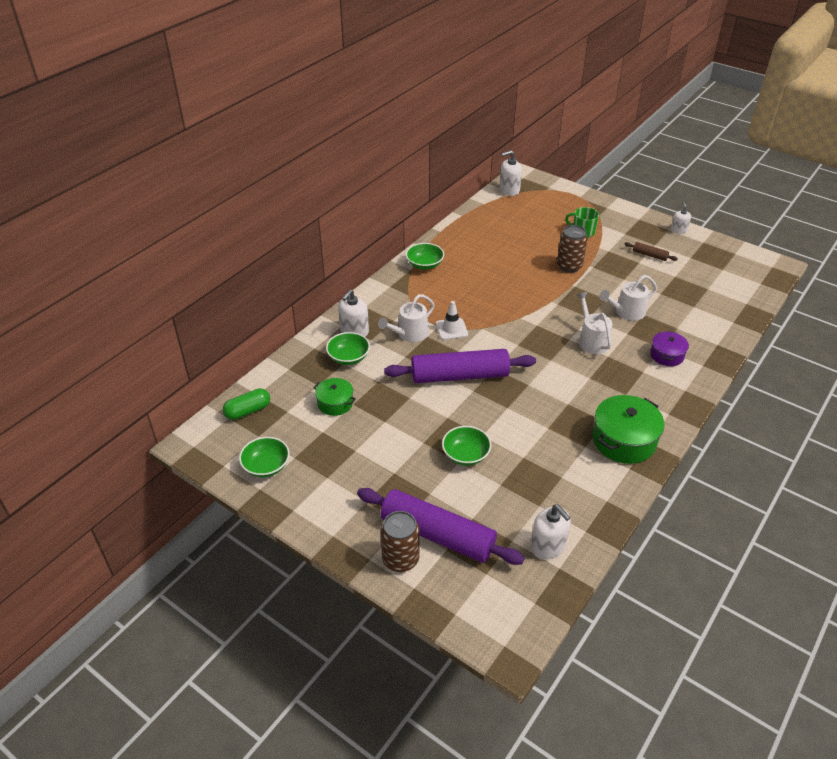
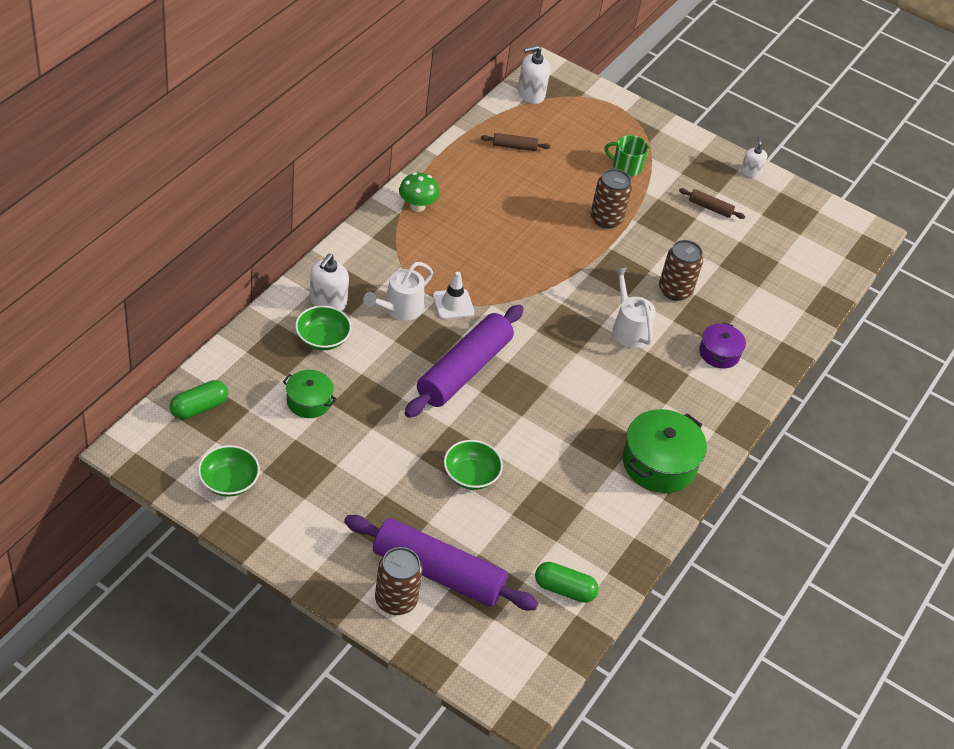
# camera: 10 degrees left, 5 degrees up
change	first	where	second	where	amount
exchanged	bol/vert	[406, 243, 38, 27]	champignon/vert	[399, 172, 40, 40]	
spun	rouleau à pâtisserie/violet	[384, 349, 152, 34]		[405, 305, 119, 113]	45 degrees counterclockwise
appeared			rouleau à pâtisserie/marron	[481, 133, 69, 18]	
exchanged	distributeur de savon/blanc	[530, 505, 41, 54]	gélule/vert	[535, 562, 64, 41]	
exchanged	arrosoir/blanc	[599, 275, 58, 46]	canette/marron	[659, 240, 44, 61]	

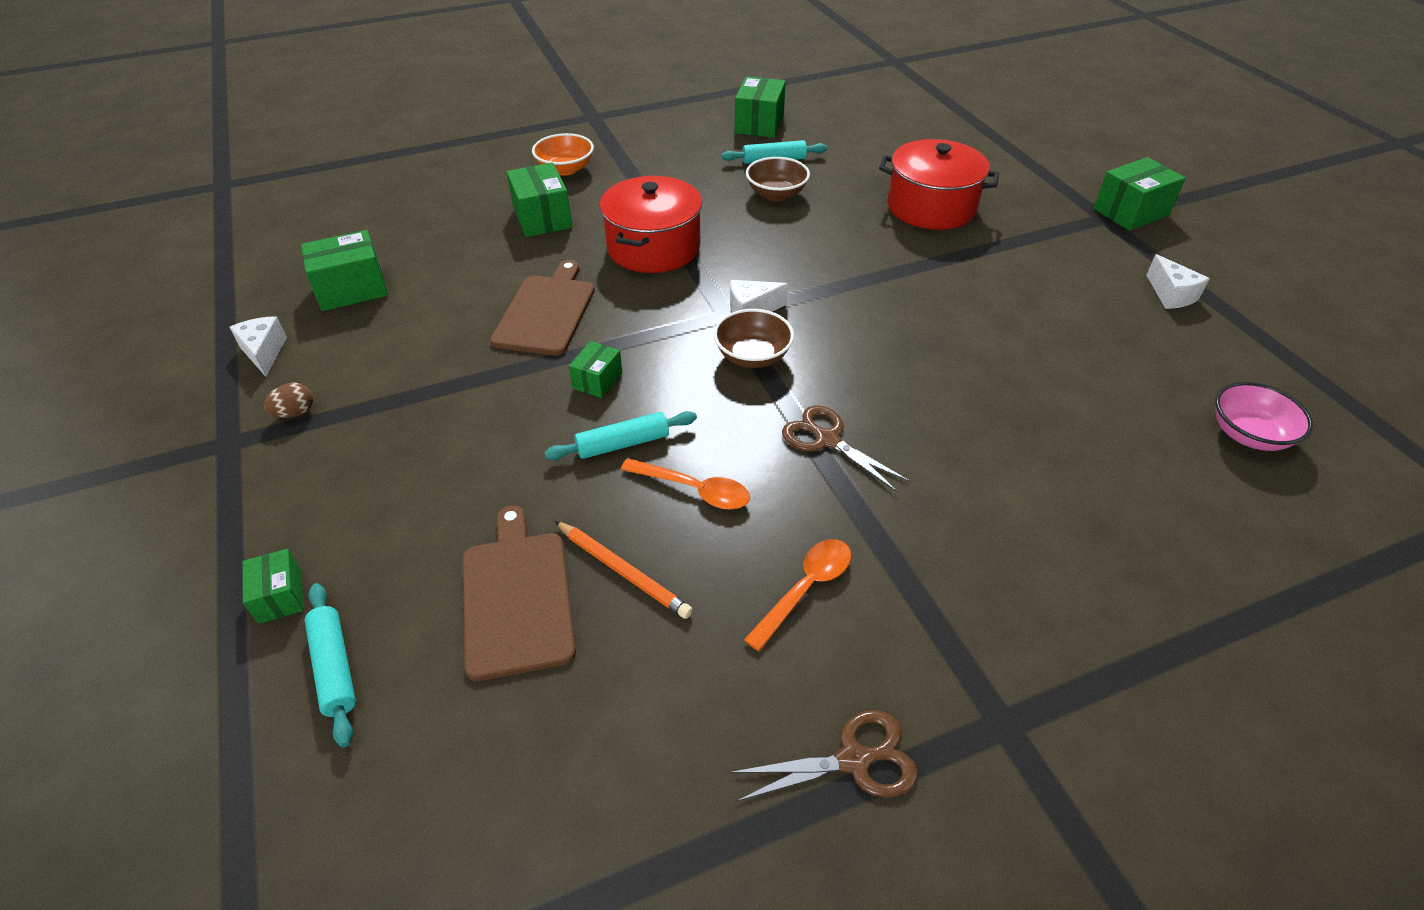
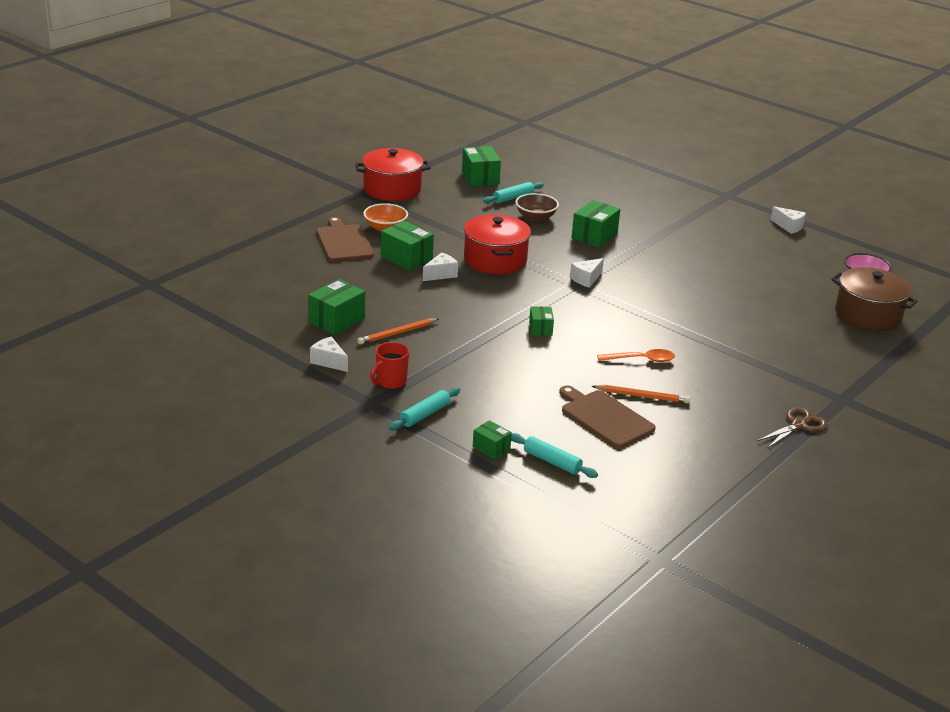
# camera: 30 degrees left, 15 degrees down
change	first	where	second	where	amount
relocated	planche à découper/marron	[490, 260, 105, 95]		[316, 217, 58, 45]	
relocated	marmite/rouge	[879, 139, 120, 91]		[355, 148, 76, 53]	
appeared			crayon/orange	[357, 318, 81, 27]	
exchanged	œuf/marron	[264, 383, 49, 35]	tasse/rouge	[370, 342, 39, 47]	
relocated	rouleau à pâtisserie/turquoise	[544, 411, 153, 49]		[389, 387, 71, 44]	
appeared			fromage/blanc	[423, 252, 35, 29]	
relocated	boîte/vert	[1093, 157, 93, 74]		[571, 200, 49, 47]	
appeared			marmite/marron	[831, 267, 87, 64]	
missing	bol/marron	[713, 309, 81, 59]			
missing	cuillère/orange	[744, 539, 107, 112]			
missing	ciseaux/marron	[782, 406, 128, 87]			

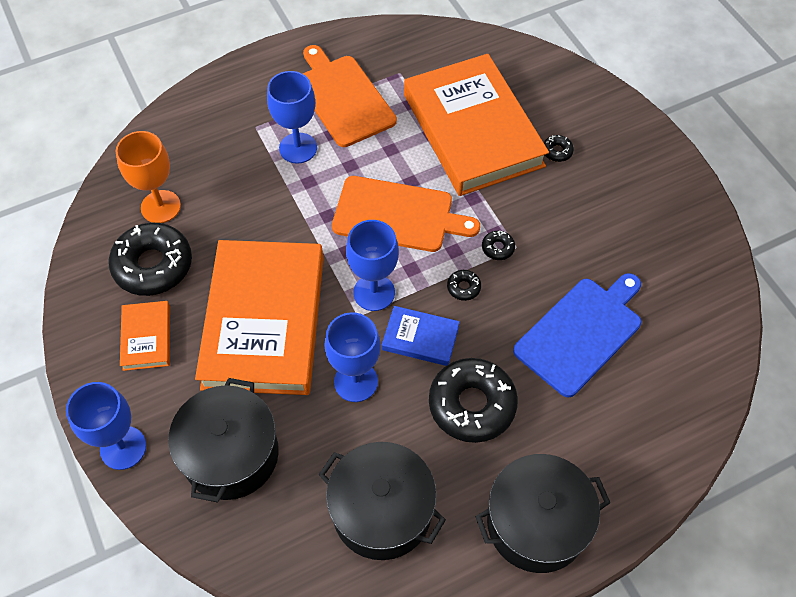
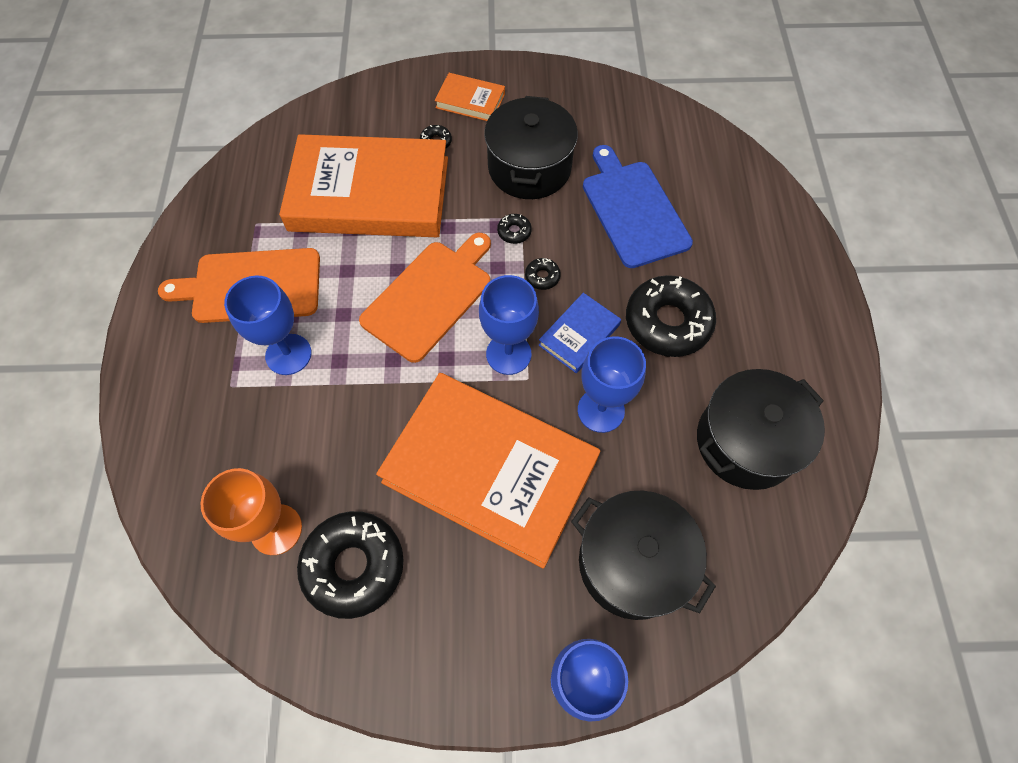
# camera: 65 degrees left, 5 degrees up
change	first	where	second	where	amount
relocated	livre/orange	[120, 301, 50, 70]		[435, 73, 70, 48]	
relocated	marmite/noir	[475, 454, 136, 119]		[484, 96, 94, 103]	

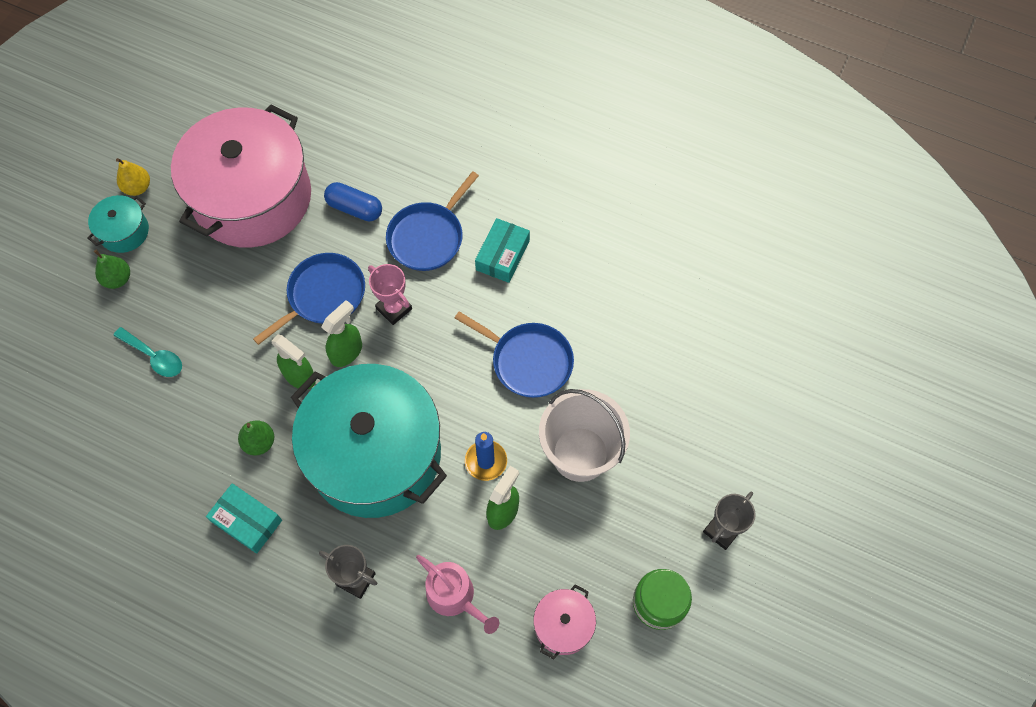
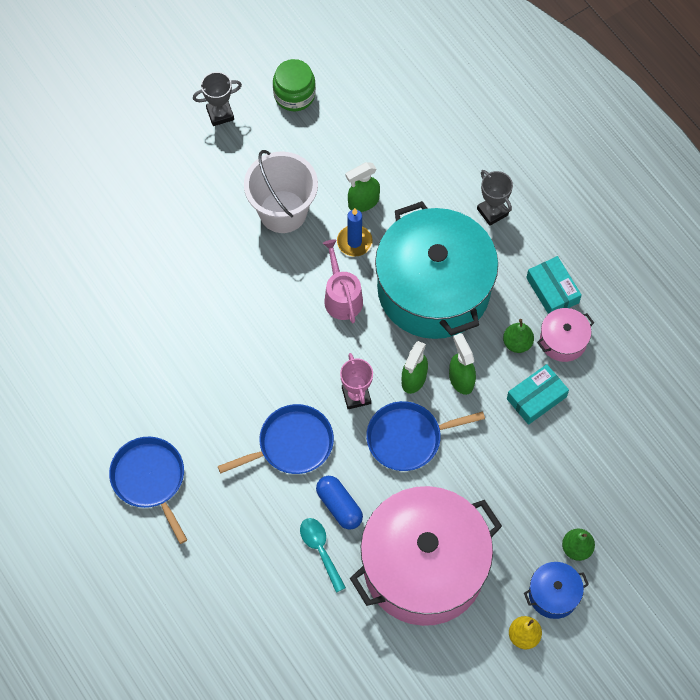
# camera: 150 degrees left, 0 degrees up
change	first	where	second	where	amount
relocated	poêle/bleu	[455, 312, 119, 86]		[109, 437, 78, 107]	
relocated	cuillère/turquoise	[113, 327, 69, 50]		[300, 518, 46, 74]	
relocated	arrosoir/rose	[416, 555, 83, 79]		[323, 239, 40, 84]	
spun	vaporisateur/vert	[321, 300, 41, 67]		[402, 341, 26, 53]	45 degrees counterclockwise
relocated	boîte/turquoise	[475, 218, 55, 65]		[507, 364, 62, 61]	
colour	marmite/turquoise	[88, 195, 61, 58]	marmite/bleu	[524, 562, 65, 57]	
relocated	marmite/rose	[533, 584, 63, 75]		[537, 308, 57, 54]	

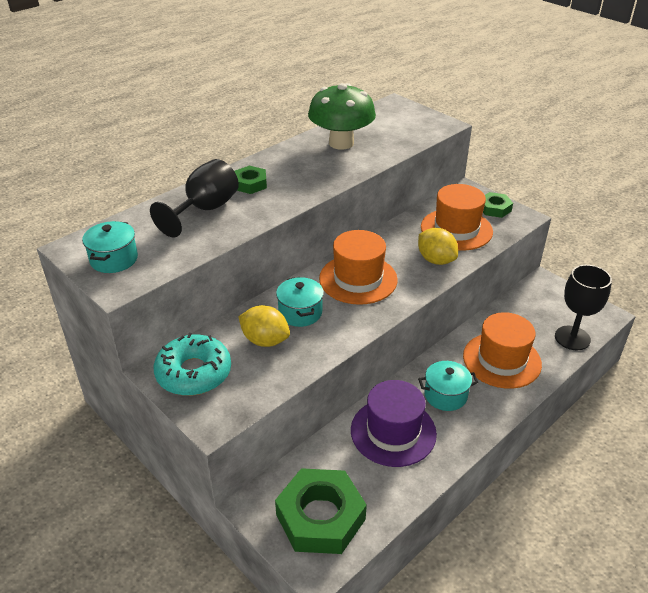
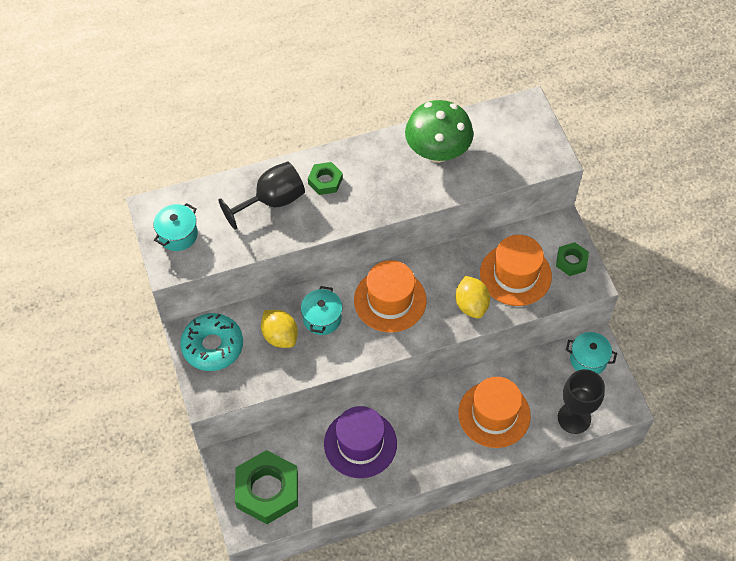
# camera: 25 degrees right, 20 degrees up
change	first	where	second	where	amount
relocated	marmite/turquoise	[418, 361, 60, 50]		[566, 332, 51, 42]	

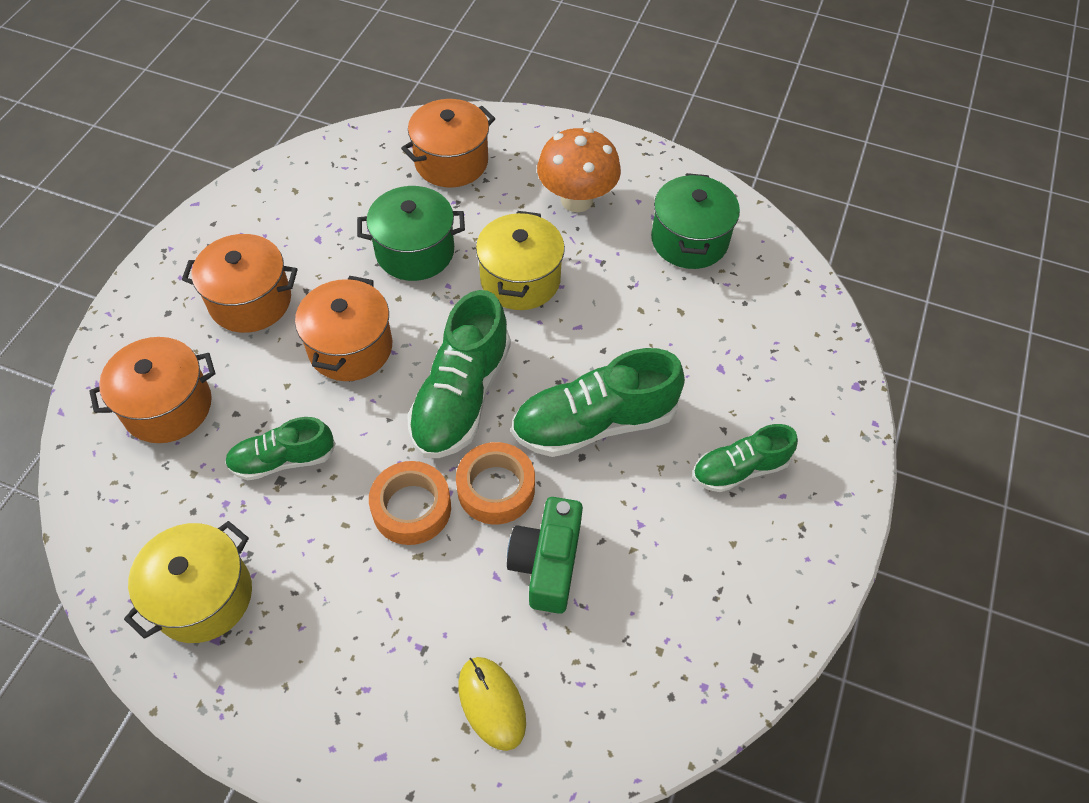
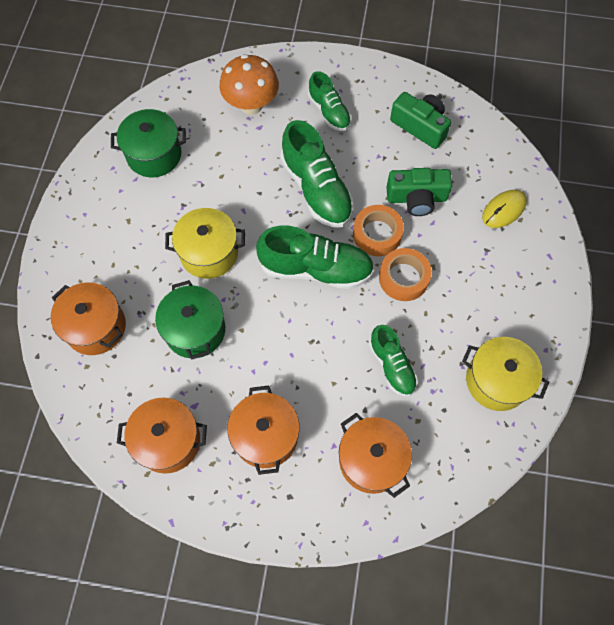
# camera: 100 degrees left, 10 degrees up
change	first	where	second	where	amount
relocated	marmite/orange	[295, 276, 97, 105]		[117, 398, 90, 76]	
relocated	champignon/orange	[537, 127, 84, 85]		[219, 54, 60, 61]	
appeared			appareil photo/vert	[390, 92, 61, 57]	

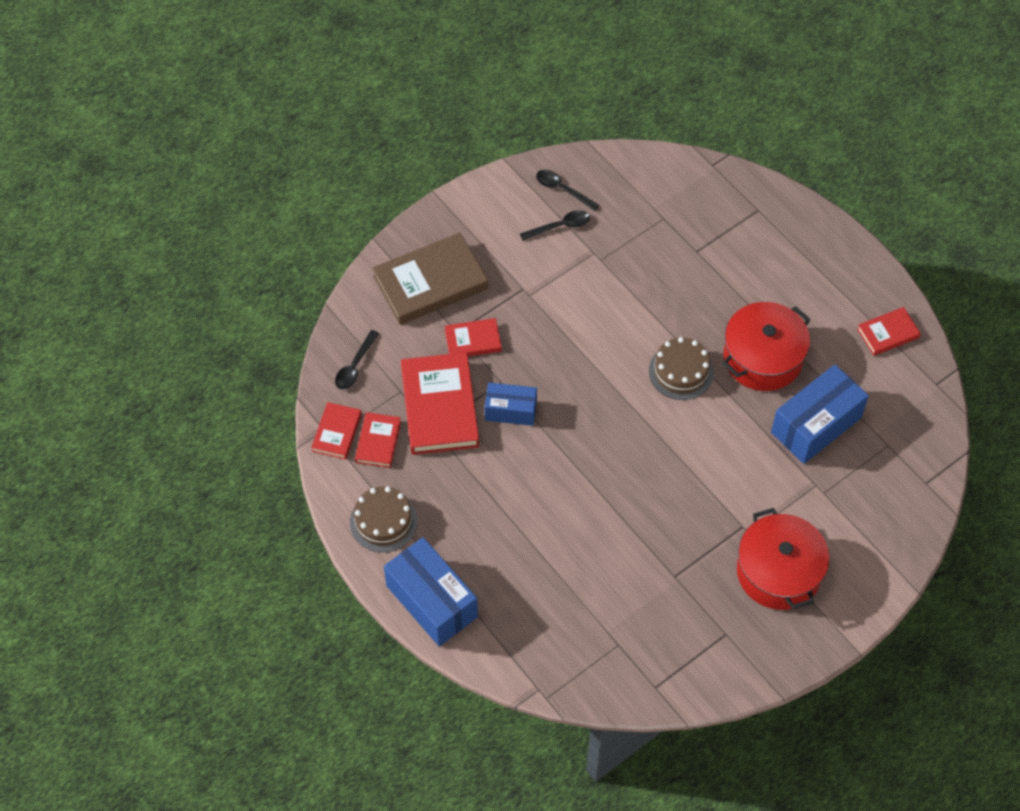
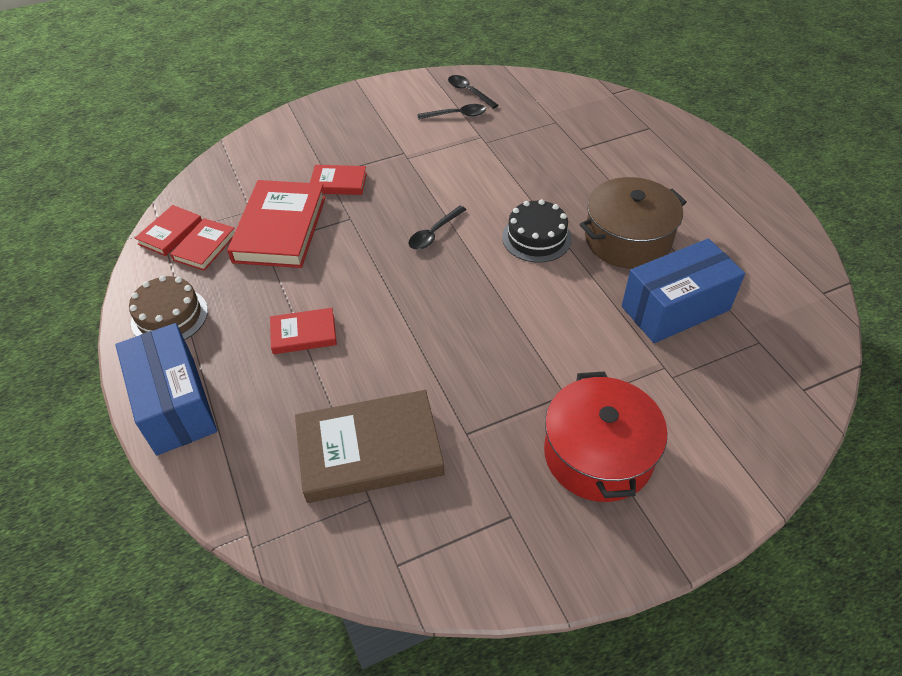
# camera: 15 degrees right, 10 degrees down
change	first	where	second	where	amount
relocated	livre/rouge	[857, 307, 64, 49]		[270, 308, 67, 46]	
relocated	livre/marron	[372, 232, 116, 93]		[295, 390, 149, 113]	
relocated	cuillère/noir	[335, 330, 44, 60]		[408, 206, 59, 44]	
colour	gâteau/marron	[649, 337, 65, 63]	gâteau/noir	[502, 199, 70, 64]	
colour	marmite/rouge	[722, 302, 88, 89]	marmite/marron	[580, 177, 107, 92]	
missing	boîte/bleu	[485, 383, 52, 43]			

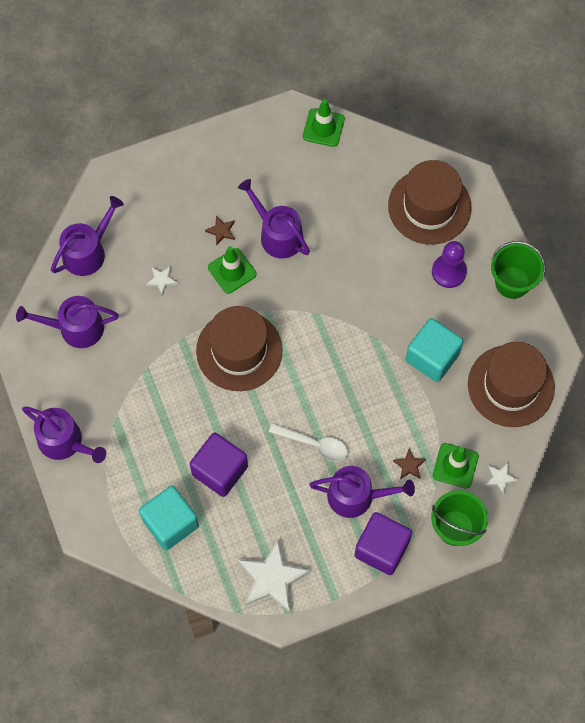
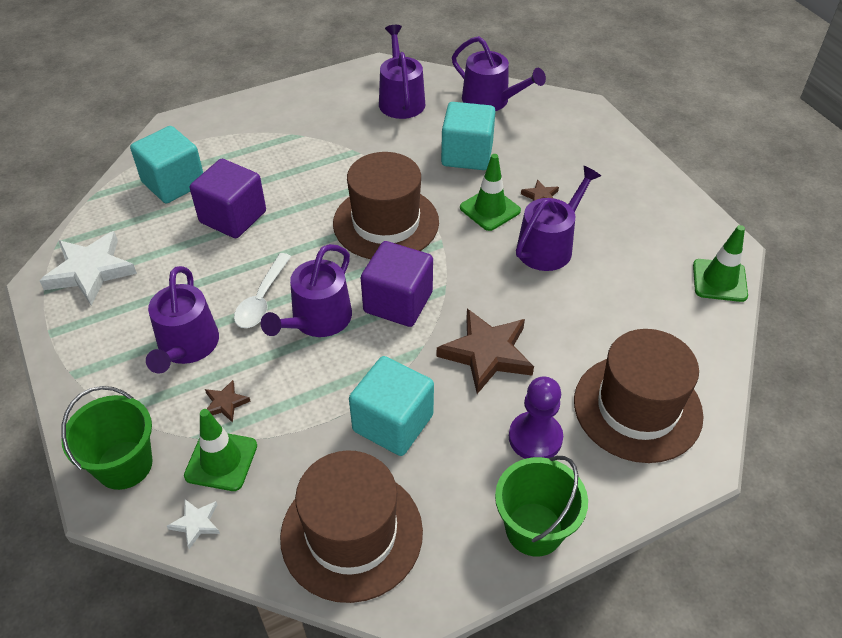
# camera: 85 degrees right, 20 degrees down
change	first	where	second	where	amount
relocated	arrosoir/violet	[22, 406, 84, 57]		[261, 244, 91, 93]	
relocated	cube/violet	[354, 512, 58, 63]		[361, 241, 72, 86]	
appeared			étoile/marron	[436, 309, 98, 85]	
exchanged	étoile/blanc	[146, 266, 32, 30]	cube/turquoise	[441, 102, 55, 68]	

